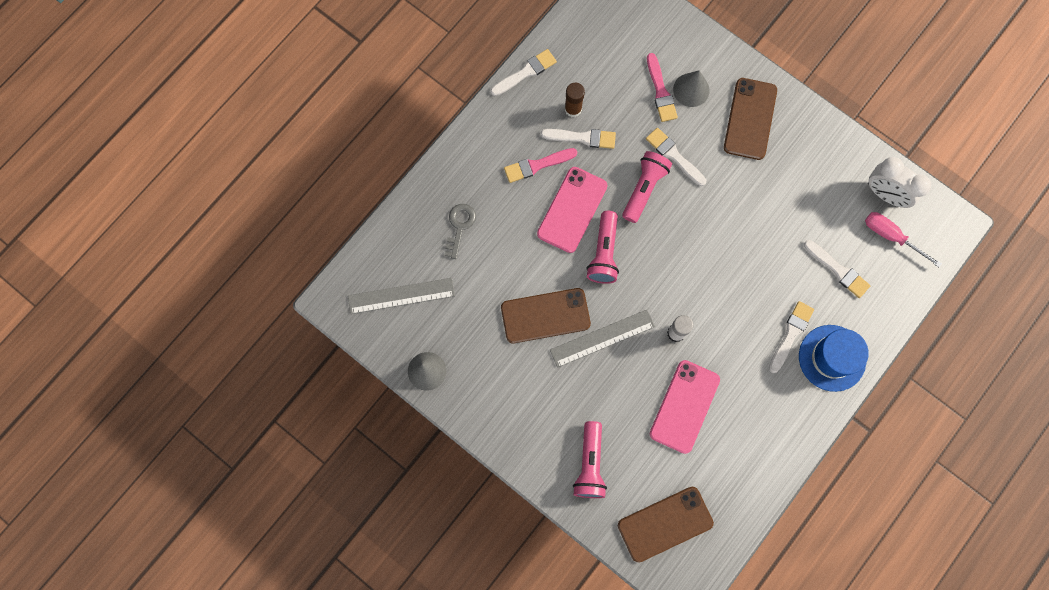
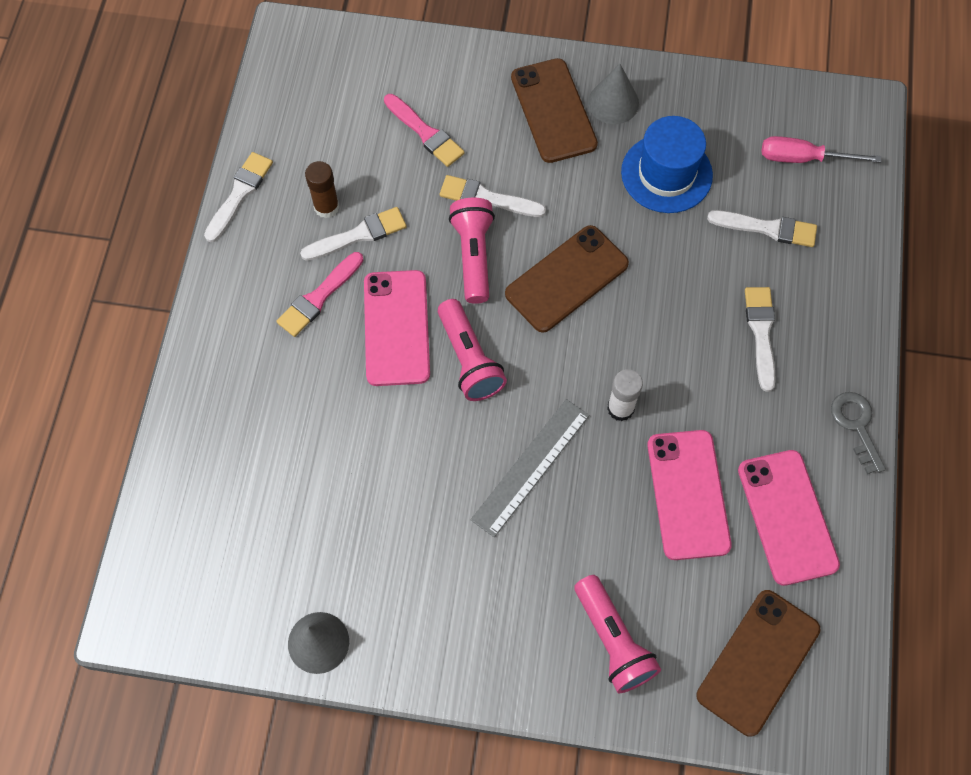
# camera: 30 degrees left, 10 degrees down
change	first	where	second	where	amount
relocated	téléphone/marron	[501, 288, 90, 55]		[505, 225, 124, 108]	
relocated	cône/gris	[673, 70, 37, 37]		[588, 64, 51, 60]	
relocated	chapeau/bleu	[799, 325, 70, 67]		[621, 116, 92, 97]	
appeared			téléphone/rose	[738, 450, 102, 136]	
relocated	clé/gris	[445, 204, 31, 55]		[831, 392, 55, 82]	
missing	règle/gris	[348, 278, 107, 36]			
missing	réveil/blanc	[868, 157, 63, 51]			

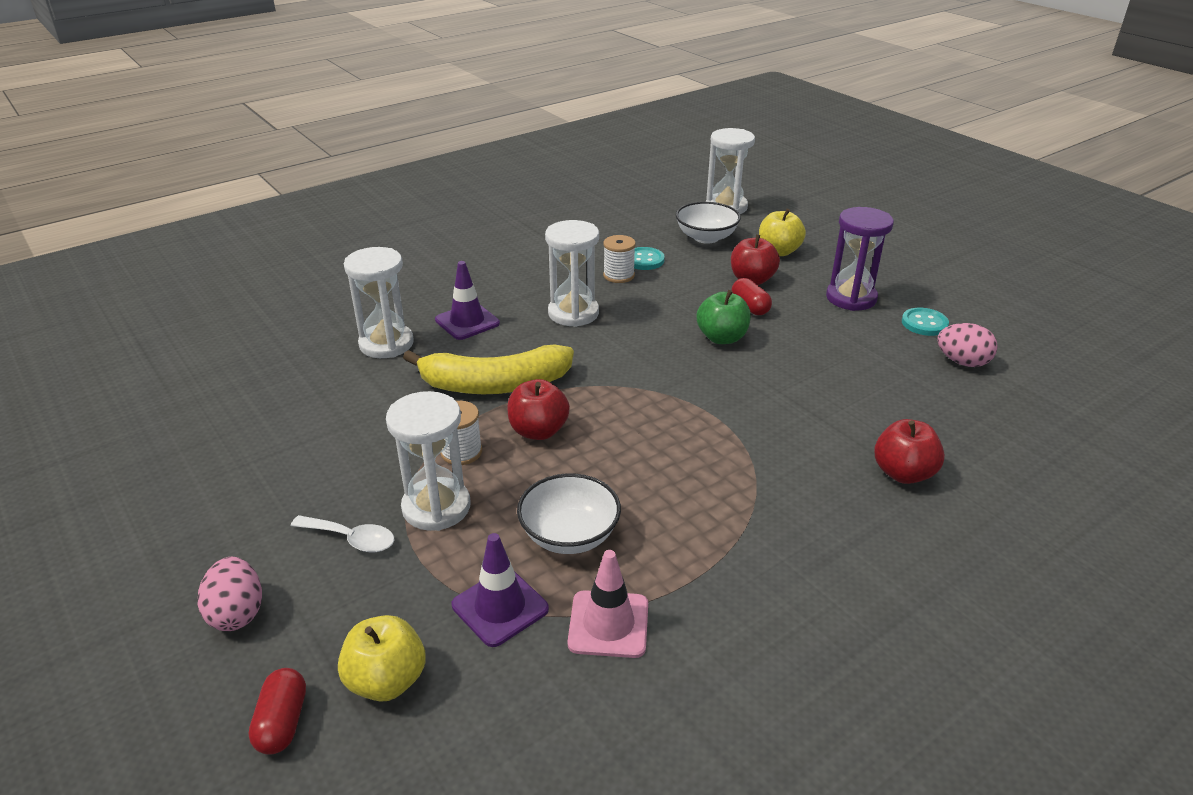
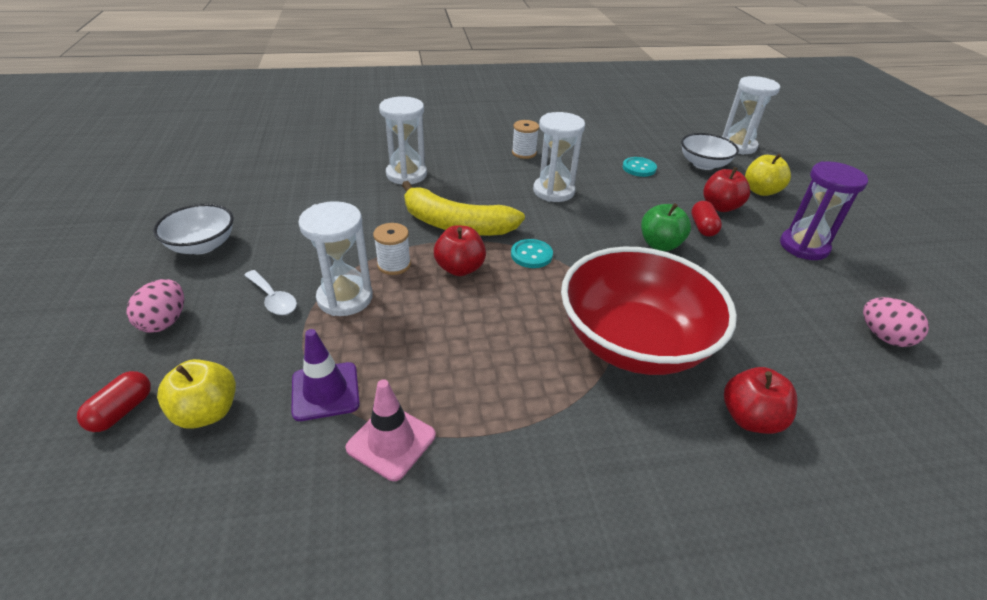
# camera: 25 degrees right, 5 degrees up
change	first	where	second	where	amount
relocated	bol/blanc	[517, 473, 104, 81]		[153, 204, 80, 50]	
relocated	bouton/turquoise	[902, 308, 47, 28]		[511, 239, 42, 29]	
relocated	bobine/blanc	[603, 235, 33, 48]		[512, 120, 27, 39]	
appeared			bol/rouge	[561, 247, 176, 128]	
missing	cône de chantier/violet	[435, 261, 65, 79]			

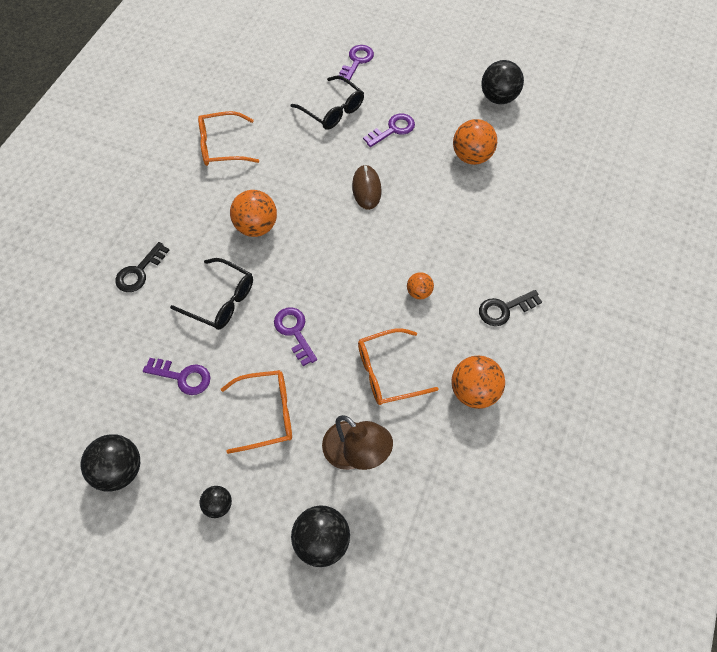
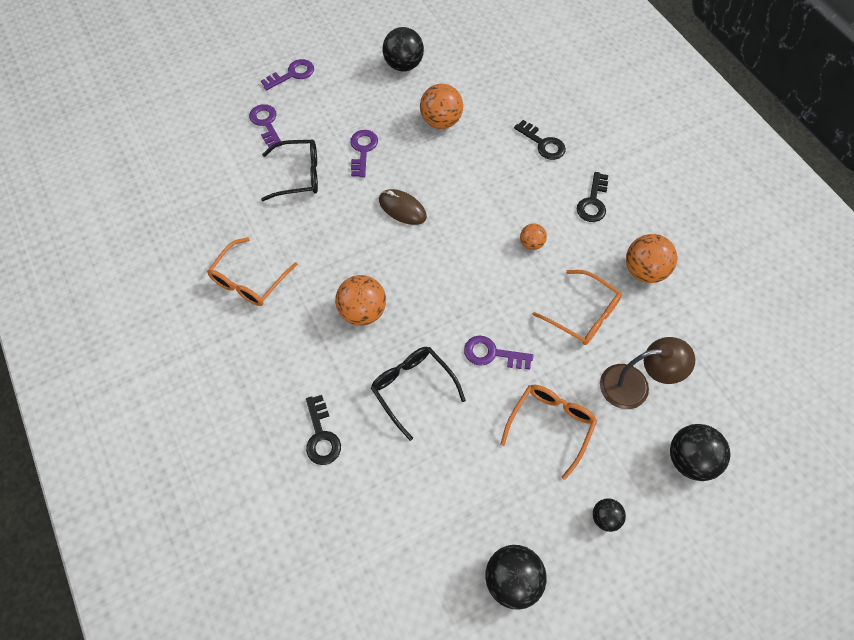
# camera: 50 degrees left, 0 degrees up
change	first	where	second	where	amount
relocated	clé/violet	[143, 358, 68, 37]		[261, 59, 53, 31]	
spun	lunettes/noir	[170, 258, 83, 72]		[371, 347, 95, 94]	105 degrees counterclockwise
appeared			clé/noir	[514, 120, 52, 40]	
spun	lunettes/orange	[358, 329, 80, 76]		[533, 270, 89, 75]	75 degrees counterclockwise

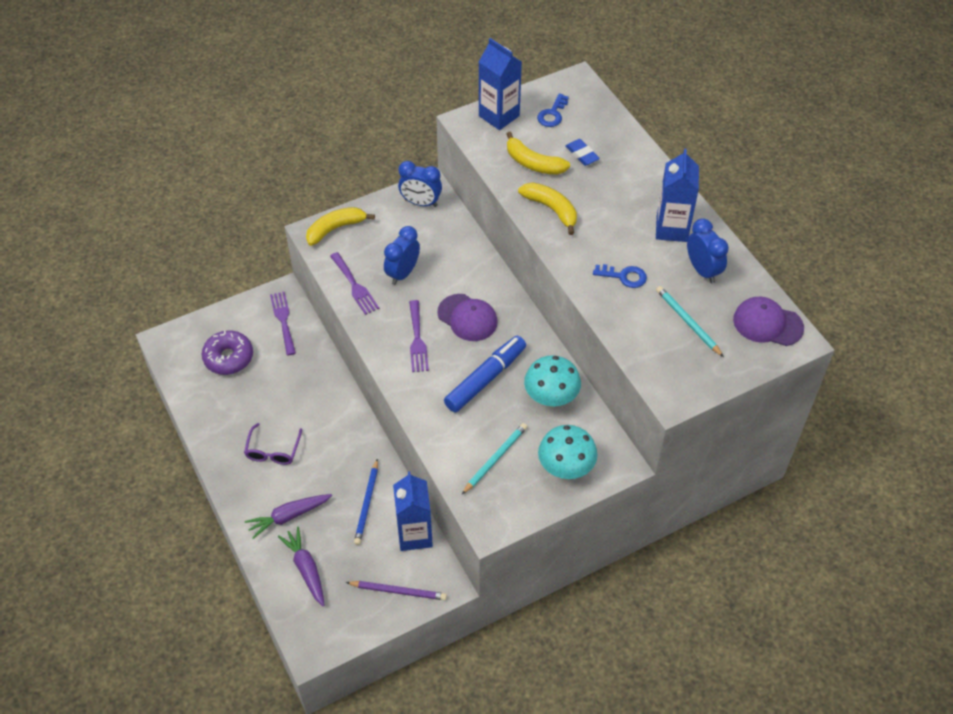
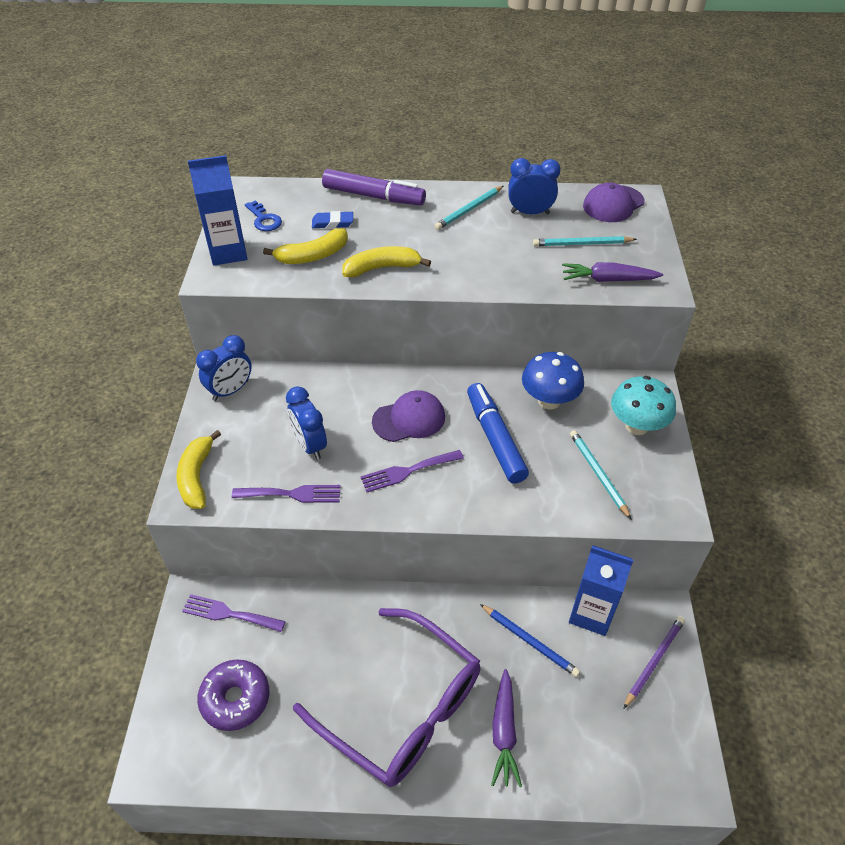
# camera: 60 degrees left, 5 degrees down
change	first	where	second	where	amount
size	lunettes/violet	[244, 423, 58, 42]		[293, 608, 187, 179]	x2.25
appeared			feutre/violet	[322, 169, 104, 36]	
spun	fourchette/violet	[409, 300, 20, 72]		[360, 450, 104, 42]	135 degrees clockwise
exchanged	brique de lait/bleu	[656, 148, 43, 94]	crayon/turquoise	[435, 186, 68, 44]	
colour	champignon/turquoise	[524, 355, 57, 52]	champignon/bleu	[522, 352, 62, 58]	
relocated	carotte/violet	[278, 527, 47, 80]		[562, 262, 101, 20]	
missing	clé/bleu	[593, 264, 54, 24]			

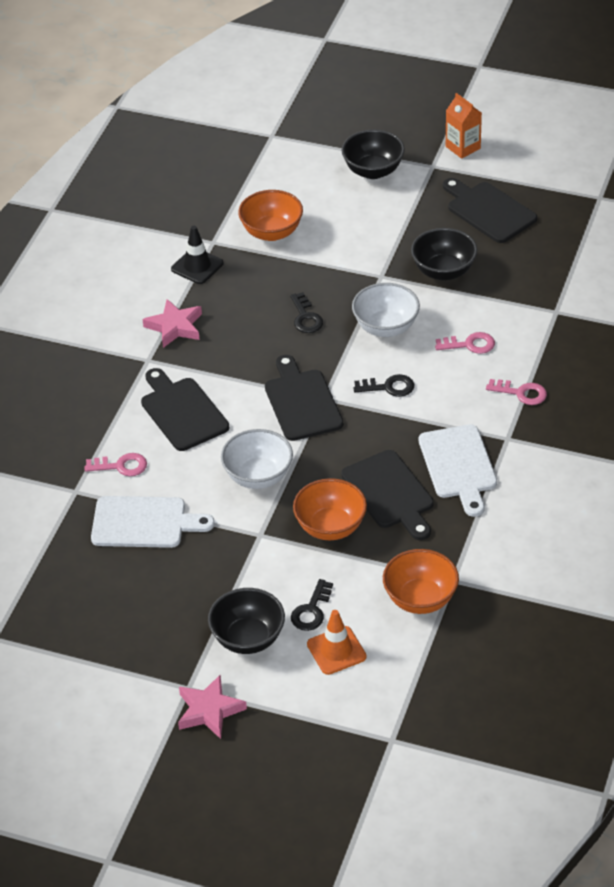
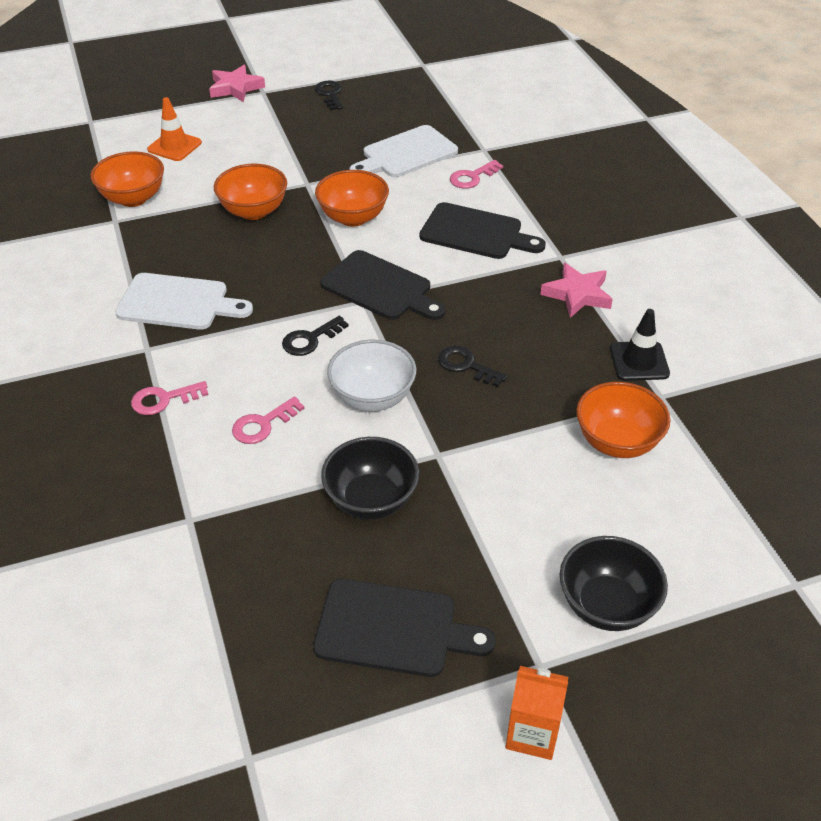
# camera: 140 degrees right, 0 degrees up
change	first	where	second	where	amount
spun	planche à découper/blanc	[419, 424, 78, 93]		[115, 273, 138, 57]	150 degrees clockwise
relocated	clé/noir	[291, 579, 42, 52]		[315, 81, 28, 29]	
colour	bol/blanc	[221, 429, 72, 60]	bol/orange	[315, 170, 74, 57]	
missing	bol/noir	[208, 588, 77, 66]			
missing	planche à découper/noir	[341, 450, 93, 90]			

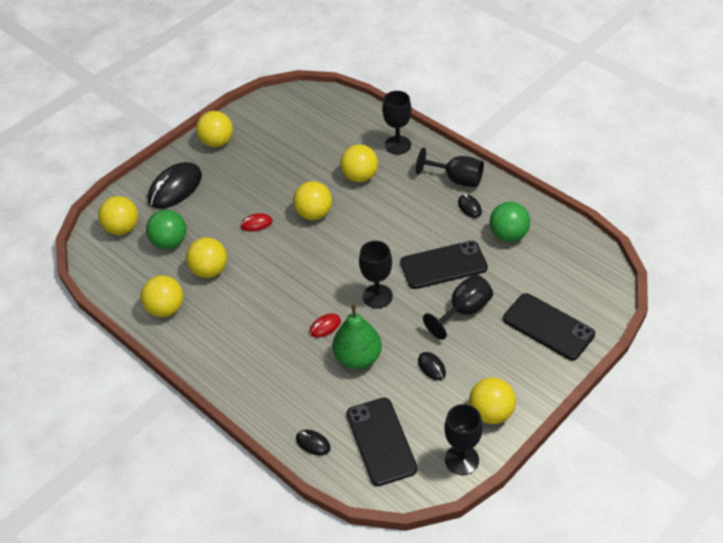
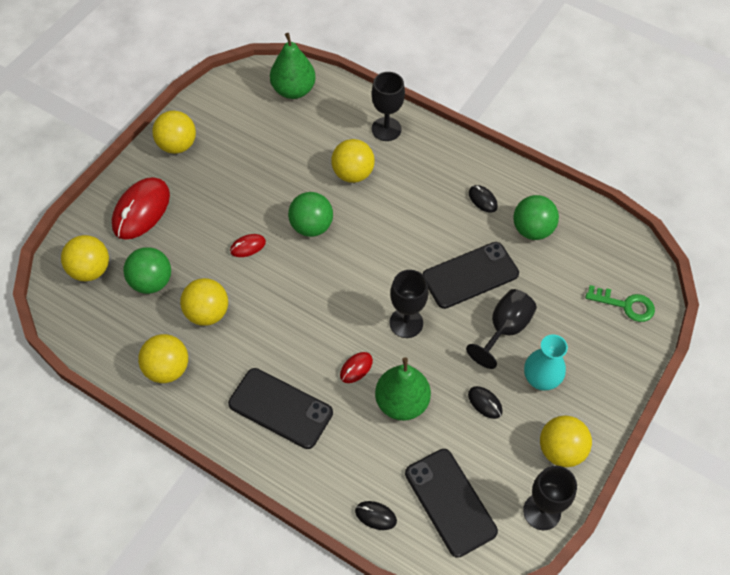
# camera: 15 degrees left, 10 degrees up
change	first	where	second	where	amount
colour	souris/noir	[148, 162, 54, 47]	souris/rouge	[112, 177, 58, 63]	
relocated	téléphone/noir	[503, 293, 92, 67]		[228, 368, 105, 81]	
appeared			poire/vert	[270, 33, 46, 66]	
colour	balle/jaune	[293, 181, 39, 39]	balle/vert	[288, 192, 45, 45]	
appeared			vase/turquoise	[524, 334, 44, 57]	
appeared			clé/vert	[585, 285, 70, 37]	
missing	verre à pied/noir	[416, 147, 68, 40]			

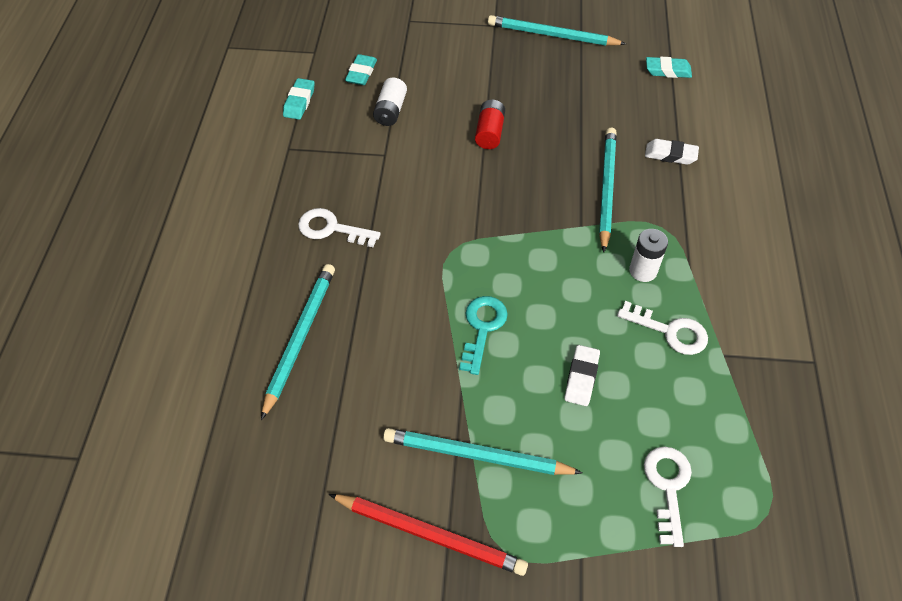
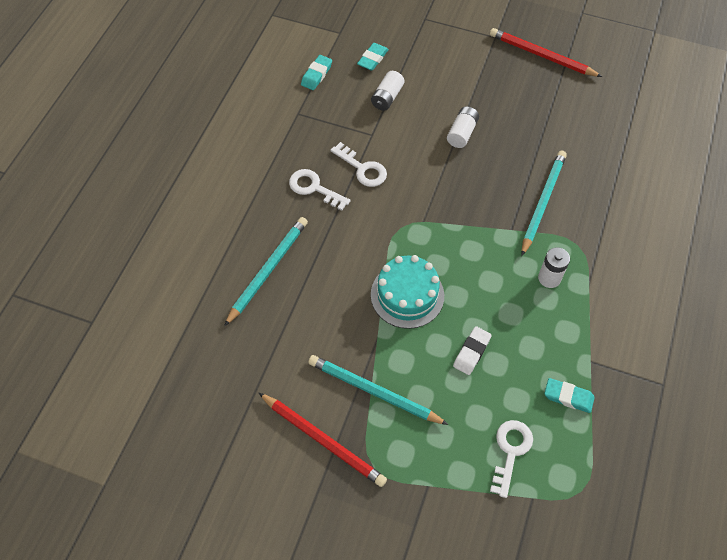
# camera: 15 degrees right, 5 degrees up
change	first	where	second	where	amount
relocated	clé/blanc	[617, 301, 91, 54]		[331, 142, 56, 45]	
exchanged	clé/turquoise	[459, 296, 49, 79]	gâteau/turquoise	[371, 255, 73, 74]	
colour	pile/rouge	[475, 100, 30, 49]	pile/blanc	[447, 106, 32, 42]	
colour	crayon/turquoise	[488, 15, 138, 31]	crayon/rouge	[490, 28, 112, 49]	
relocated	gomme/turquoise	[646, 57, 46, 21]		[544, 378, 51, 35]	
missing	gomme/blanc	[645, 139, 54, 26]			

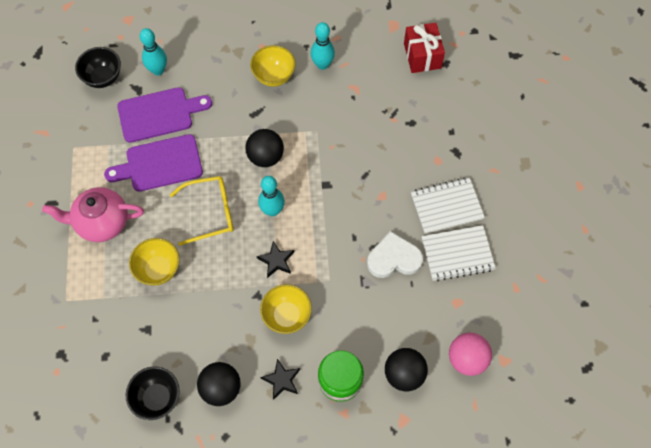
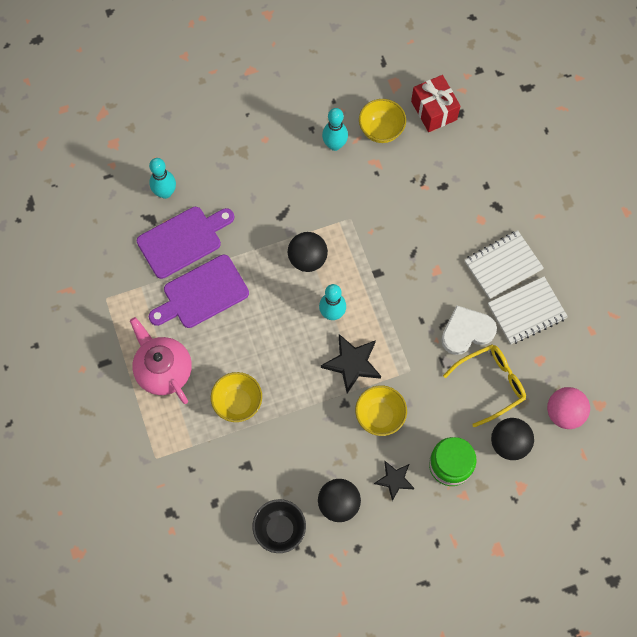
# camera: 15 degrees left, 5 degrees up
change	first	where	second	where	amount
spun	théière/rose	[42, 187, 102, 55]		[130, 317, 62, 87]	75 degrees clockwise
size	étoile/noir	[256, 241, 38, 37]		[321, 334, 60, 60]	x1.55
relocated	bol/jaune	[250, 45, 46, 42]		[359, 99, 47, 44]	
relocated	lunettes/jaune	[170, 176, 63, 70]		[443, 344, 83, 83]	
missing	bol/noir	[75, 47, 46, 41]			

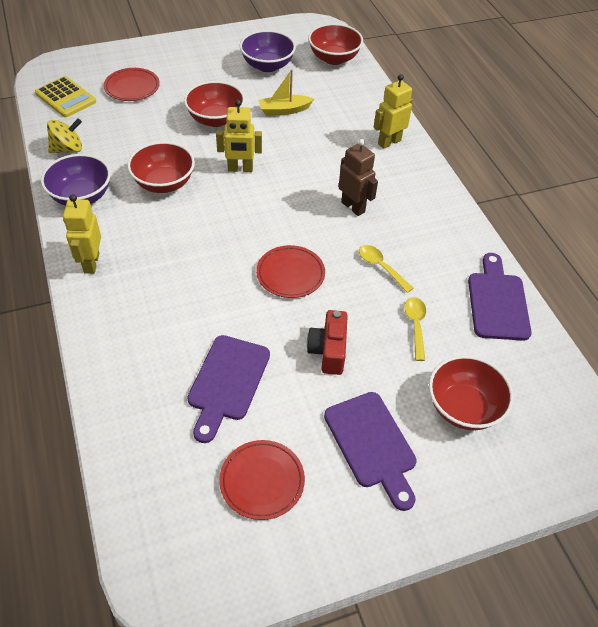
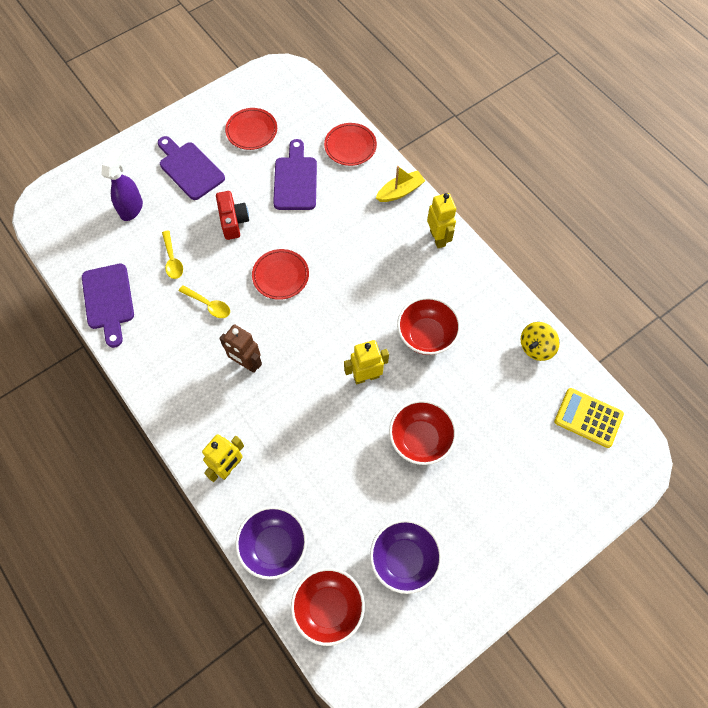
# camera: 165 degrees right, 15 degrees up
change	first	where	second	where	amount
exchanged	bol/rouge	[429, 355, 85, 75]	vaporisateur/violet	[101, 148, 42, 73]	
relocated	bol/violet	[41, 154, 70, 52]		[235, 506, 72, 74]	
relocated	assiette/rouge	[104, 68, 56, 33]		[324, 123, 53, 43]	
relocated	bateau/jaune	[258, 69, 56, 47]		[376, 166, 49, 36]	

